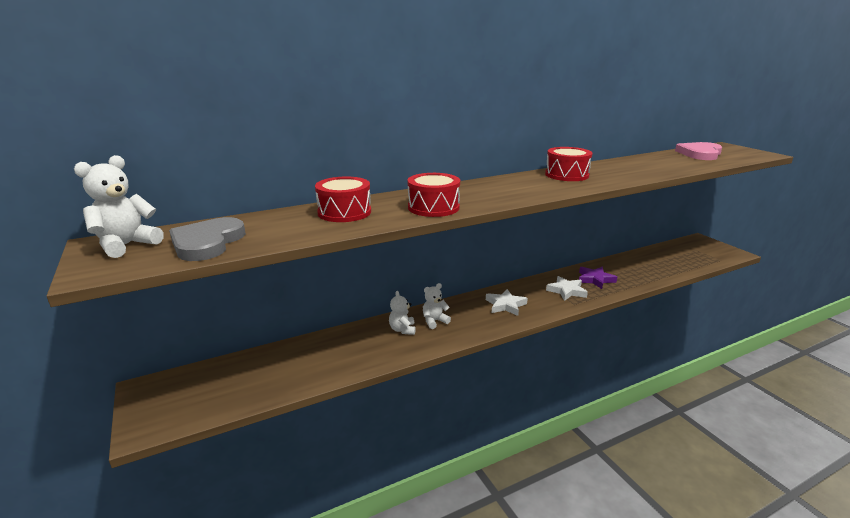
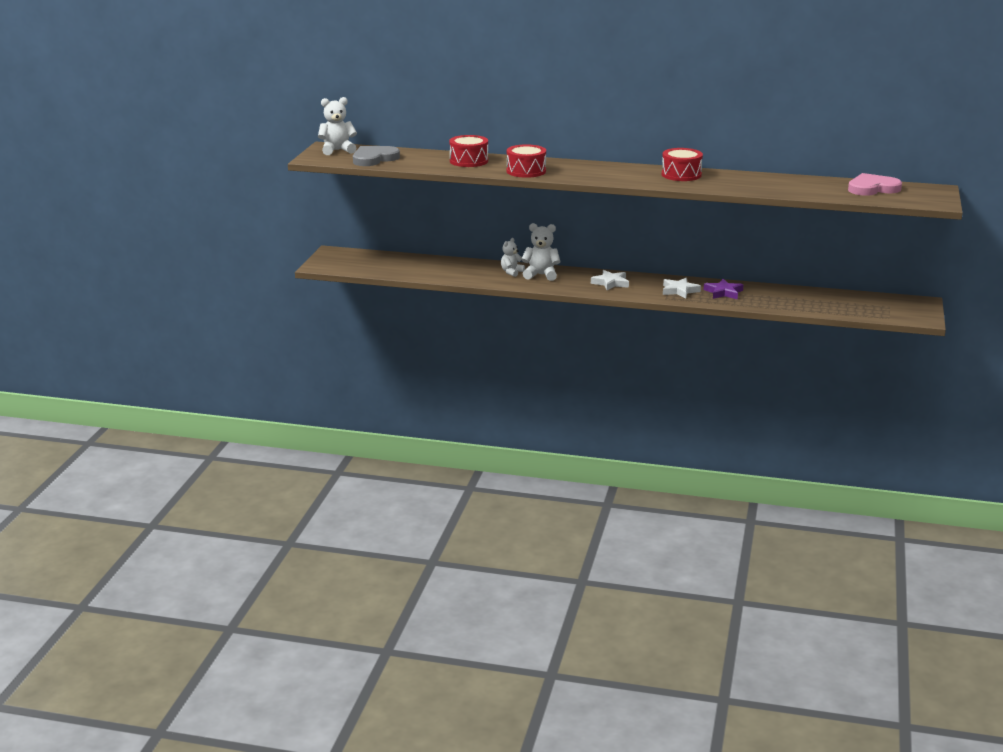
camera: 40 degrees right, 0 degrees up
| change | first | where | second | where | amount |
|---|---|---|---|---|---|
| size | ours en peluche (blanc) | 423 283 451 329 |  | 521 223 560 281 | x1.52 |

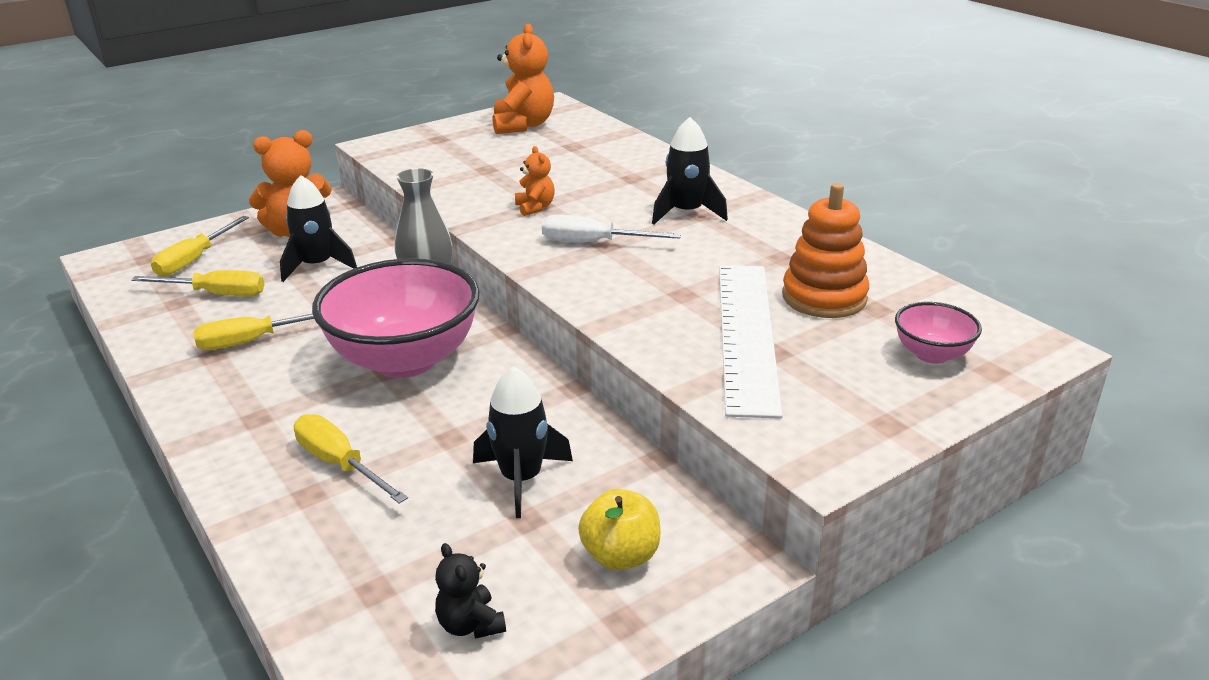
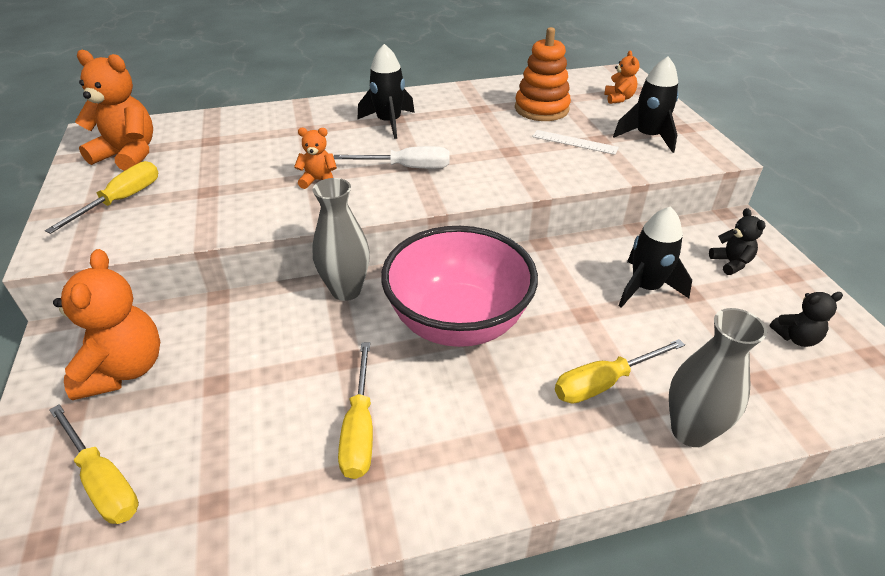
camera: 70 degrees left, 10 degrees up
| change | first | where | second | where | amount |
|---|---|---|---|---|---|
| relocated | fusée (noir) | 280 175 357 282 |  | 613 56 679 153 |  |
| spun | tournevis (blanc) | 542 215 681 242 |  | 334 146 450 169 | 120 degrees counterclockwise |
| size | règle (blanc) | 719 265 783 419 |  | 532 130 619 155 | x0.45 |
| relocated | tournevis (jaune) | 131 270 265 296 |  | 45 161 158 234 |  |
| exchanged | bol (rose) | 895 302 982 364 | ours en peluche (orange) | 604 51 640 104 |  |
| exchanged | pomme (jaune) | 578 489 660 570 | ours en peluche (noir) | 709 208 766 275 |  |
| appeared |  |  | vase (gris) | 669 308 767 447 |  |

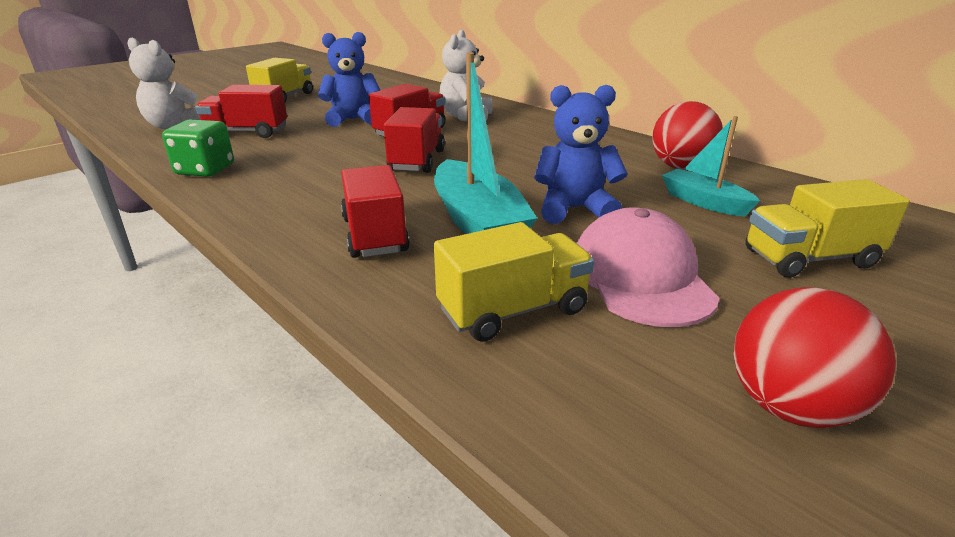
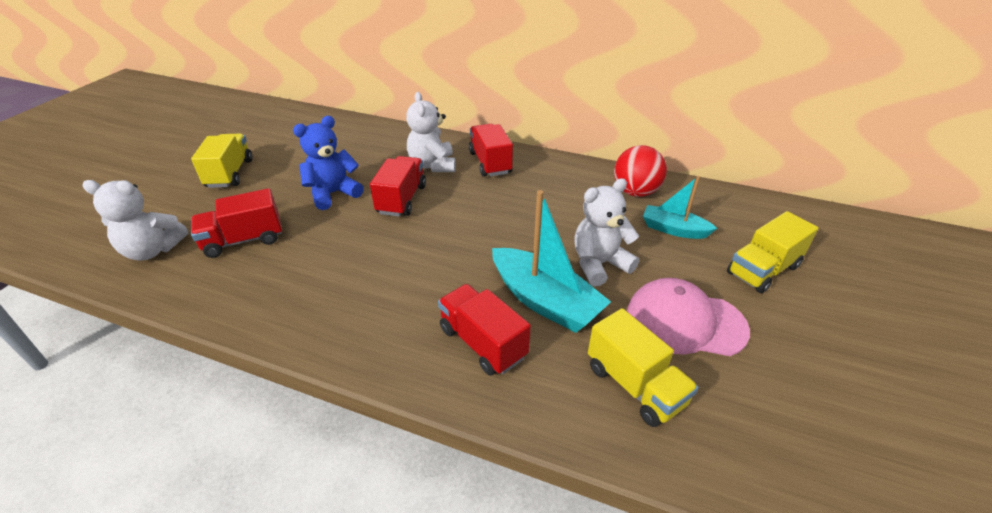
camera: 25 degrees left, 10 degrees up
| change | first | where | second | where | amount |
|---|---|---|---|---|---|
| colour | ours en peluche (bleu) | 534 85 628 224 | ours en peluche (blanc) | 574 178 639 287 |  |
| relocated | camion (rouge) | 384 107 445 173 |  | 469 124 513 177 |  |
| missing | dé (vert) | 162 119 234 177 |  |  |  |
| spun | casquette (rose) | 577 208 720 327 |  | 627 278 750 356 | 45 degrees counterclockwise |
| spun | camion (jaune) | 434 222 594 342 |  | 588 308 699 427 | 105 degrees clockwise |
| missing | balle (rouge) | 733 287 896 428 |  |  |  |

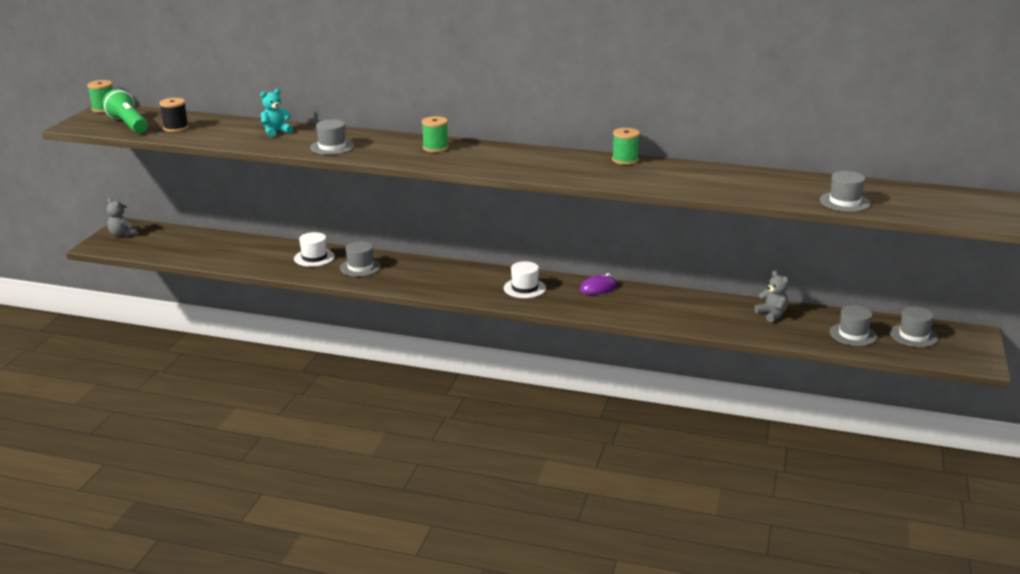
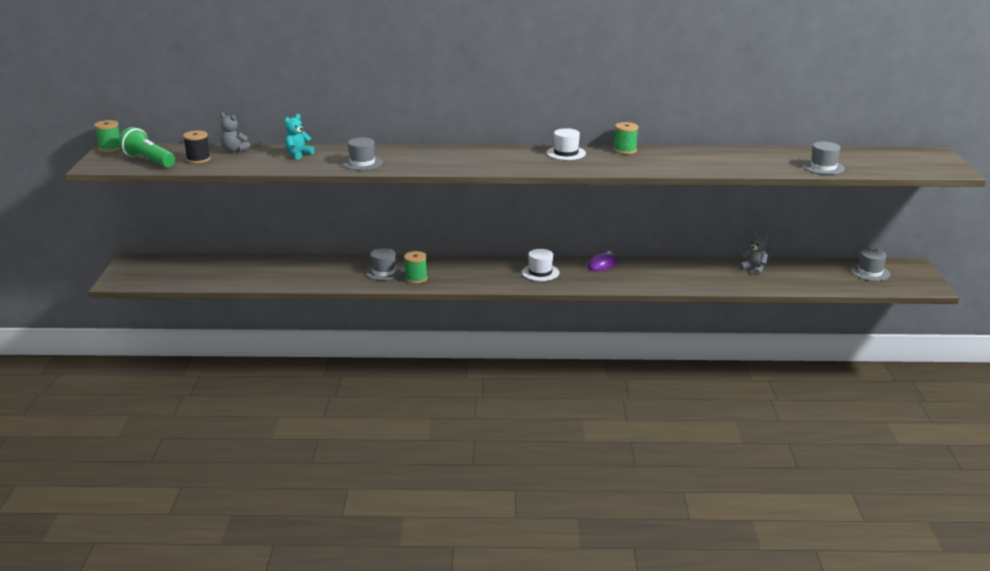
camera: 15 degrees left, 0 degrees up
| change | first | where | second | where | amount |
|---|---|---|---|---|---|
| relocated | bobine (vert) | 422 116 449 152 |  | 404 251 428 284 |  |
| relocated | ours en peluche (gris) | 107 198 138 237 |  | 220 113 251 152 |  |
| relocated | chapeau (blanc) | 294 232 335 267 |  | 547 128 586 160 |  |
| missing | chapeau (gris) | 830 305 877 346 |  |  |  |

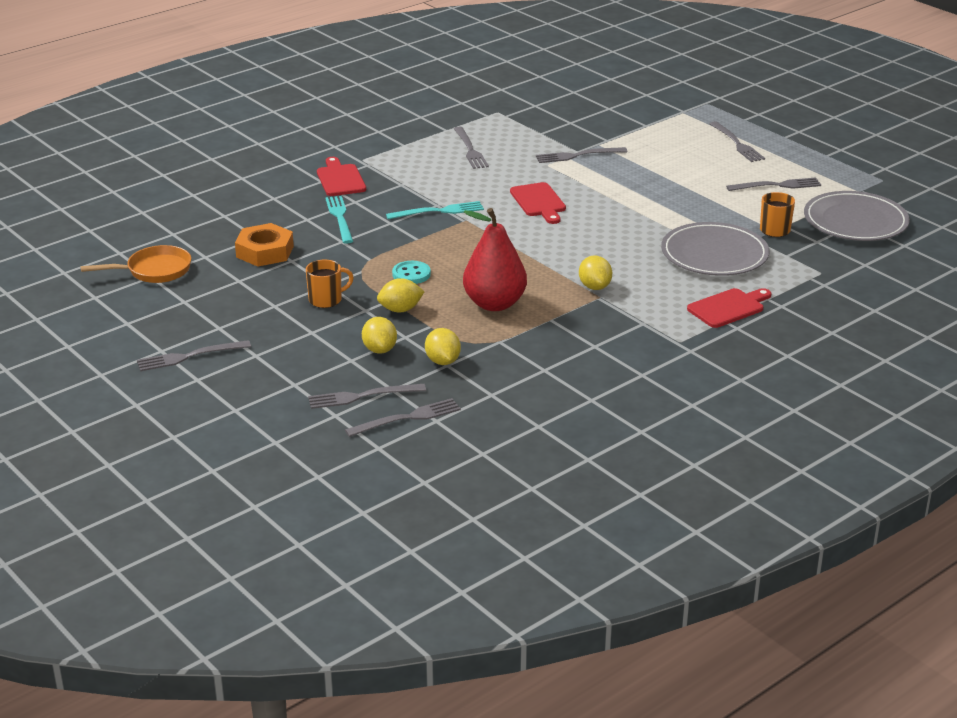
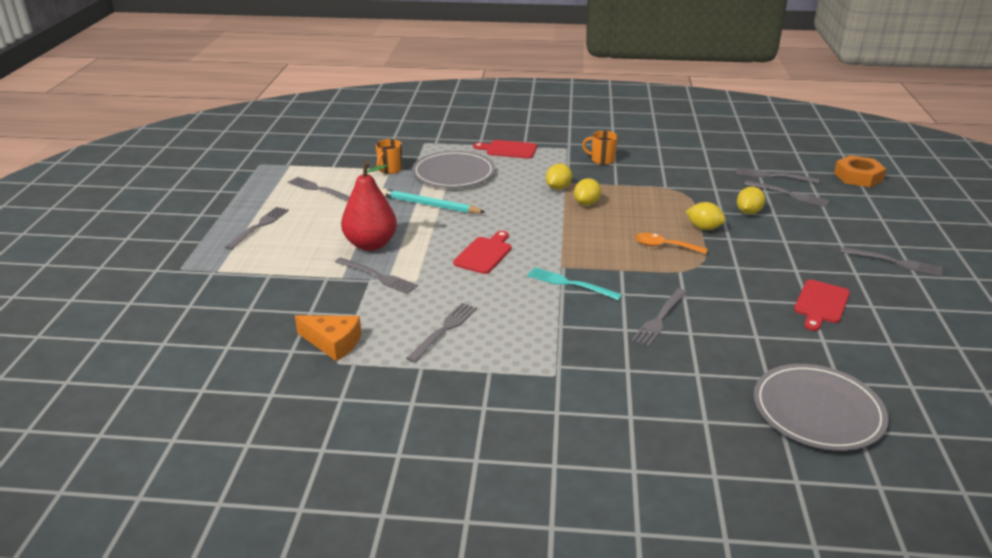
camera: 135 degrees left, 0 degrees up
| change | first | where | second | where | amount |
|---|---|---|---|---|---|
| relocated | planche à découper (rouge) | 317 157 366 196 |  | 794 280 850 331 |  |
| relocated | assiette (gris) | 804 191 910 241 |  | 754 364 889 451 |  |
| colour | fourchette (turquoise) | 325 196 353 244 | fourchette (gris) | 632 289 687 346 |  |
| relocated | poire (rouge) | 463 208 527 311 |  | 341 161 397 251 |  |
| relocated | écrou (orange) | 235 223 294 266 |  | 834 155 886 187 |  |
| missing | poêle (orange) | 80 245 191 283 |  |  |  |
| relocated | tasse (orange) | 306 259 354 308 |  | 582 131 618 165 |  |
| exchanged | bouton (turquoise) | 392 261 431 284 | cuillère (orange) | 635 233 708 254 |  |
| relocated | citron (jaune) | 425 328 461 365 |  | 574 178 601 206 |  |
| appeared |  |  | crayon (turquoise) | 381 188 486 214 |  |
| appeared |  |  | fromage (orange) | 295 315 362 361 |  |

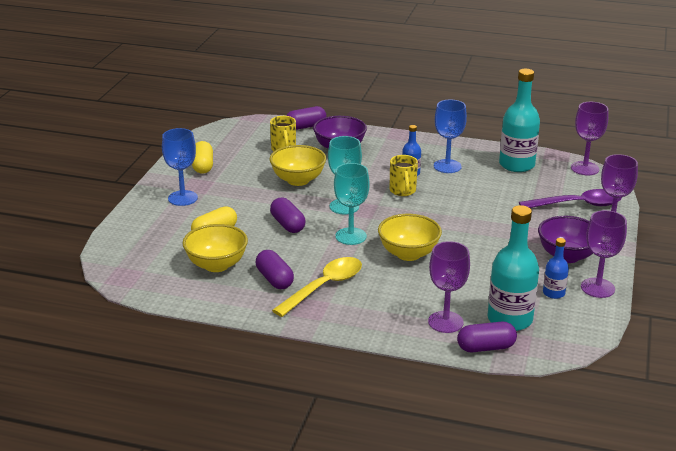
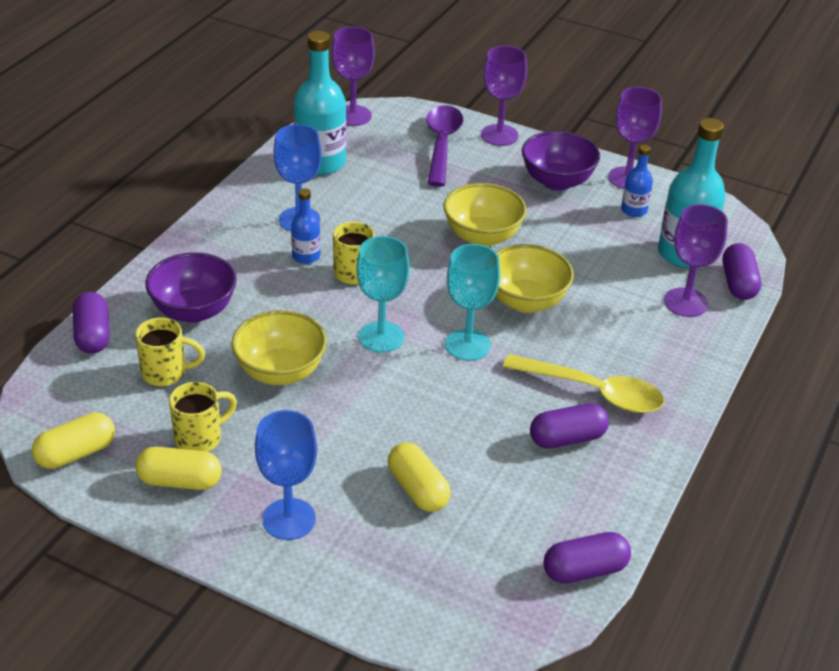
camera: 80 degrees left, 10 degrees up
| change | first | where | second | where | amount |
|---|---|---|---|---|---|
| relocated | gélule (violet) | 270 197 305 233 |  | 544 532 631 584 |  |
| relocated | bol (jaune) | 183 224 248 272 |  | 444 183 527 247 |  |
| spun | cuillère (jaune) | 272 257 362 317 |  | 503 354 664 413 | 150 degrees clockwise |
| appeared |  |  | tasse (jaune) | 169 382 237 452 |  |
| appeared |  |  | gélule (jaune) | 32 412 115 469 |  |

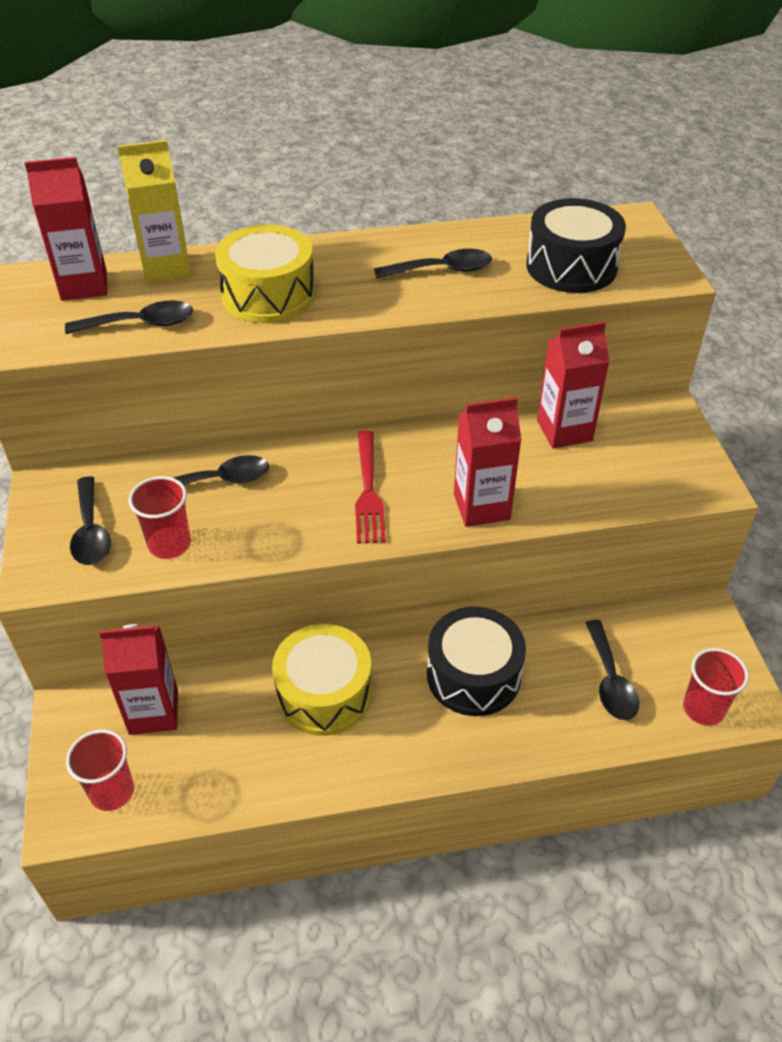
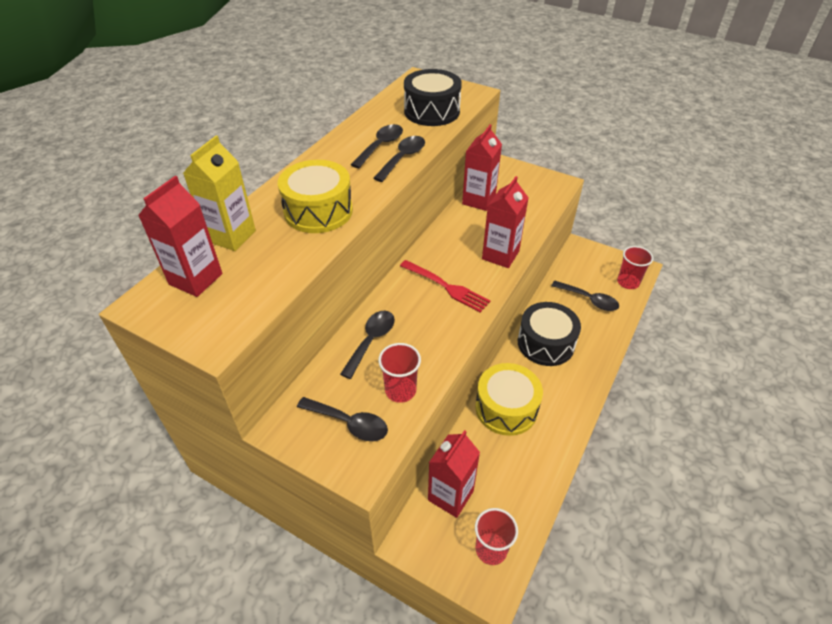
camera: 50 degrees left, 0 degrees up
| change | first | where | second | where | amount |
|---|---|---|---|---|---|
| relocated | cuillère (noir) | 65 300 193 334 |  | 373 136 425 182 |  |

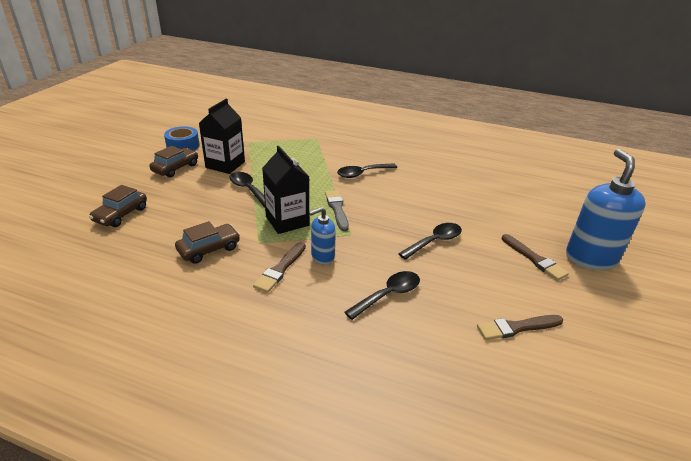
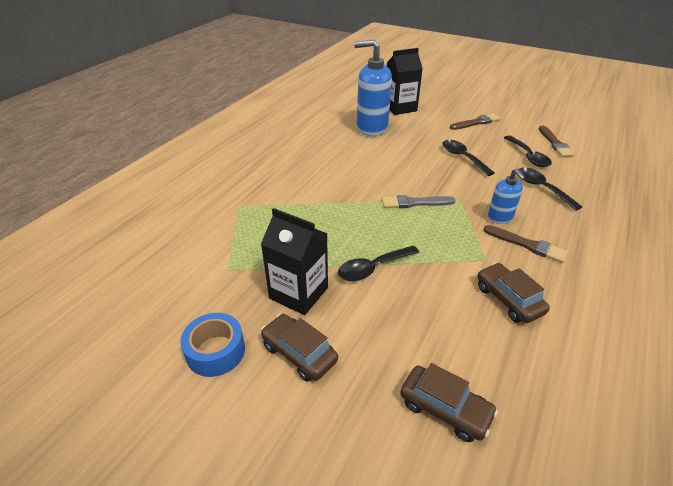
camera: 80 degrees left, 5 degrees up
| change | first | where | second | where | amount |
|---|---|---|---|---|---|
| relocated | brique de lait (noir) | 262 146 309 234 |  | 387 48 423 115 |  |
| relocated | distributeur de savon (bleu) | 566 149 646 270 |  | 354 40 392 136 |  |
| relocated | cuillère (noir) | 337 163 397 178 |  | 504 136 552 167 |  |

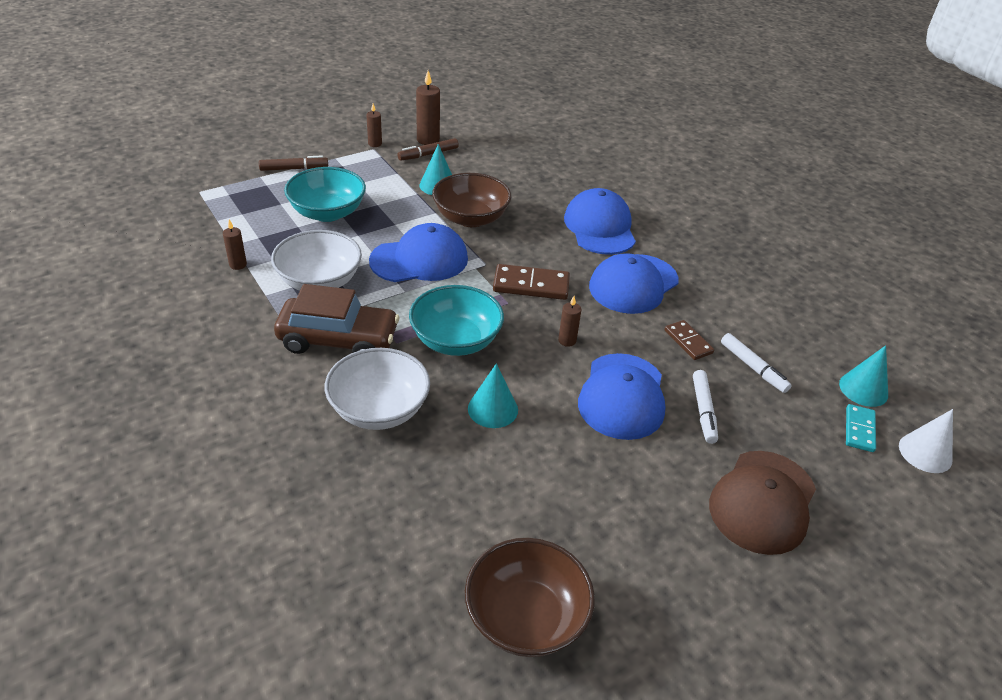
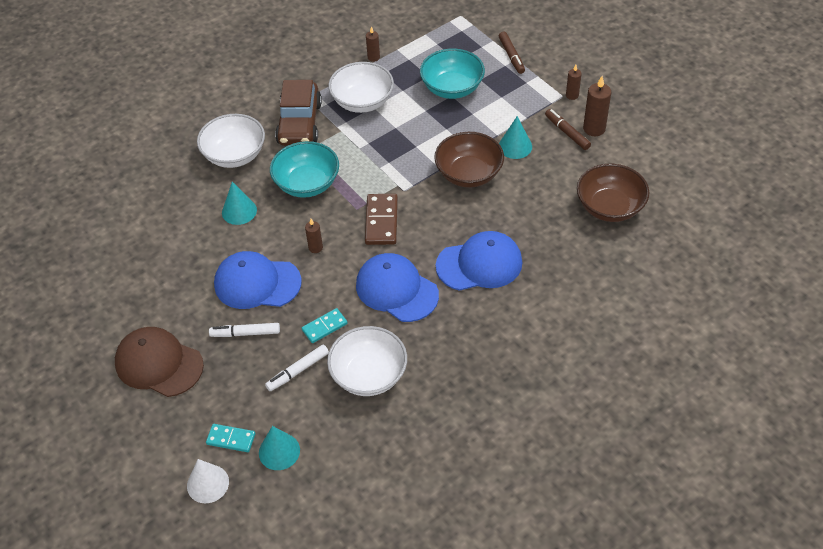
camera: 90 degrees right, 10 degrees up
| change | first | where | second | where | amount |
|---|---|---|---|---|---|
| missing | casquette (bleu) | 369 223 468 282 |  |  |  |
| colour | domino (marron) | 664 320 714 360 | domino (turquoise) | 302 308 348 343 |  |
| relocated | bol (marron) | 465 538 595 657 |  | 577 164 650 222 |  |
| appeared |  |  | bol (blanc) | 327 326 407 396 |  |

